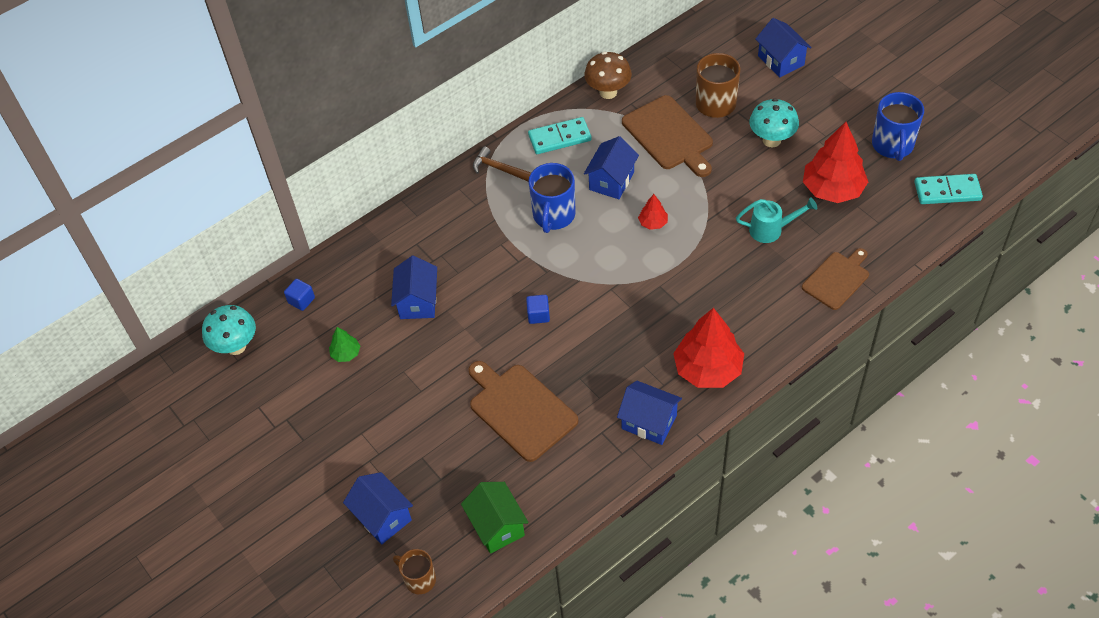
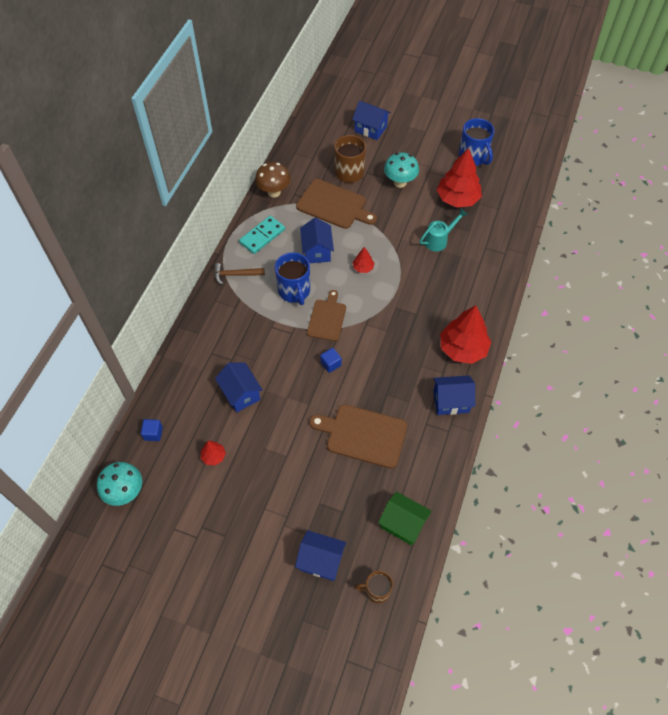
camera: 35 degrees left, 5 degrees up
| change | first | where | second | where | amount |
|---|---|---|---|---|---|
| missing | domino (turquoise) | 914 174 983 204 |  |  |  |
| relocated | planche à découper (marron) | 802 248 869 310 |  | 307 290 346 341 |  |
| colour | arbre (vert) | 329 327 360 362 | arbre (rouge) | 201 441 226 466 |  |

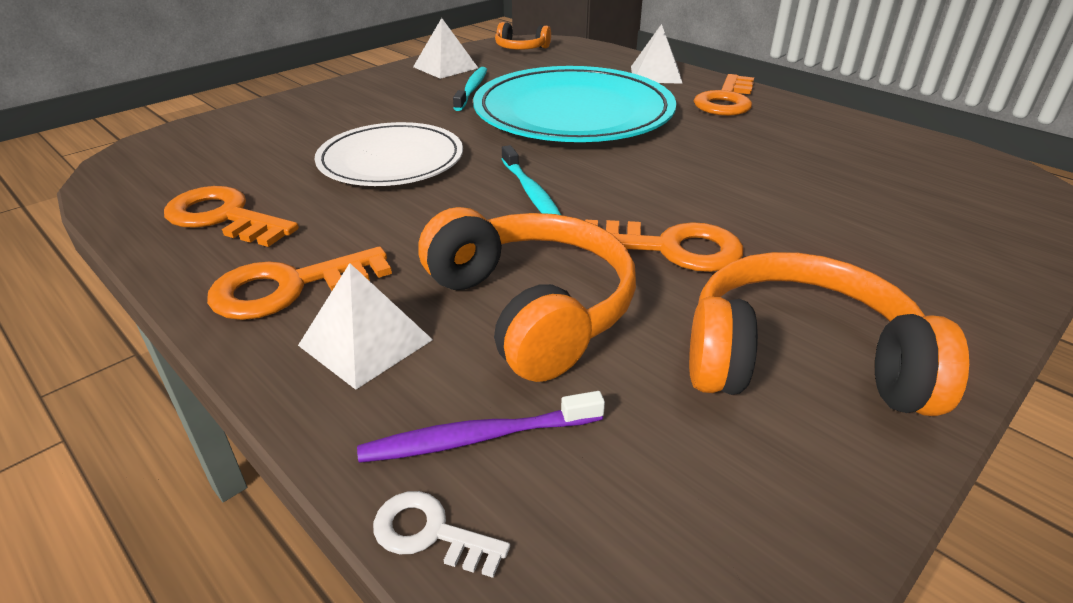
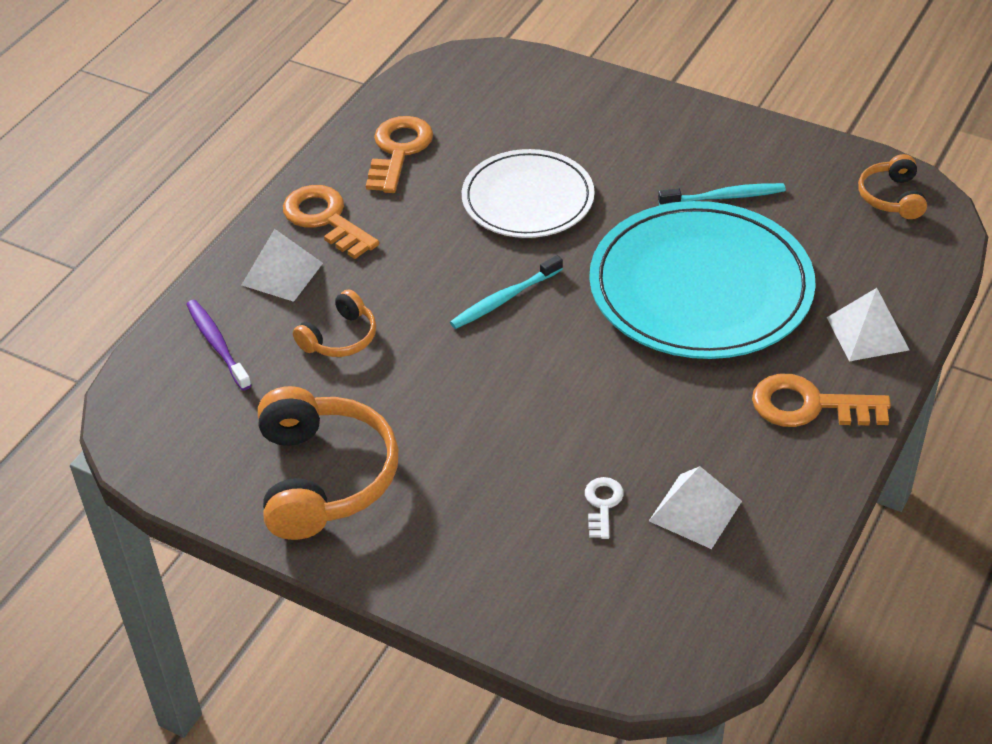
camera: 75 degrees right, 10 degrees up
| change | first | where | second | where | amount |
|---|---|---|---|---|---|
| relocated | pyramide (blanc) | 413 18 478 79 |  | 649 466 742 549 |  |
| size | casque audio (orange) | 418 207 636 382 |  | 293 289 376 357 | x0.53 |
| missing | clé (orange) | 585 220 744 272 |  |  |  |
| relocated | clé (blanc) | 373 491 510 578 |  | 585 477 624 539 |  |

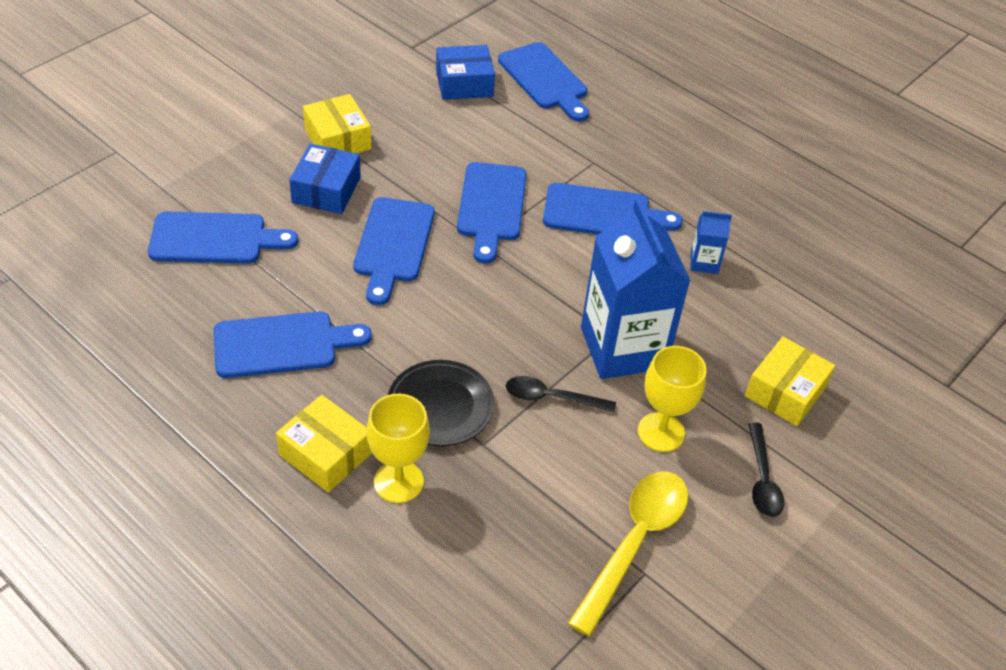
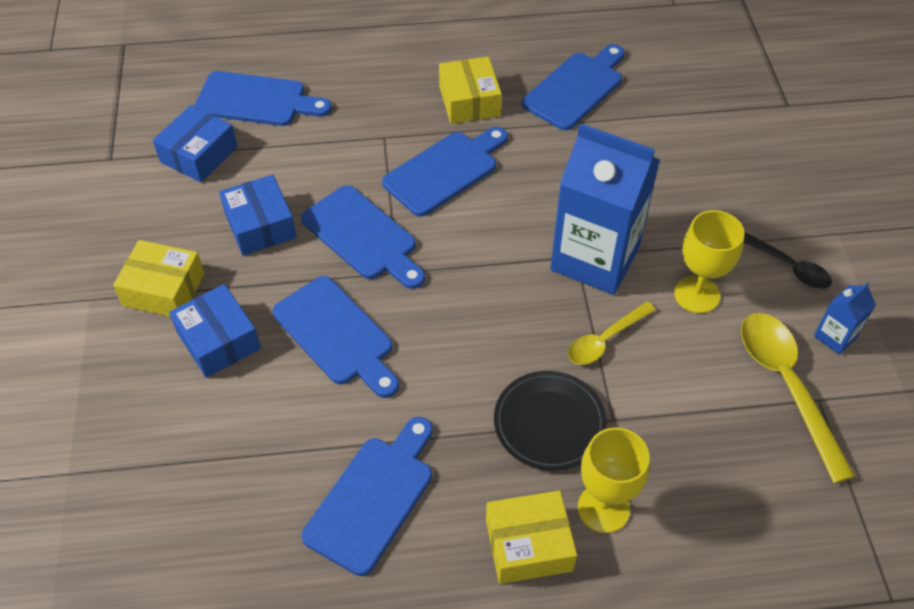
camera: 45 degrees left, 5 degrees up
| change | first | where | second | where | amount |
|---|---|---|---|---|---|
| relocated | planche à découper (bleu) | 148 211 298 264 |  | 522 44 625 130 |  |
| relocated | brique de lait (bleu) | 690 211 732 274 |  | 814 283 876 355 |  |
| relocated | boîte (jaune) | 745 337 835 426 |  | 439 57 502 124 |  |
| colour | cuillère (noir) | 506 376 616 412 | cuillère (jaune) | 568 301 656 365 |  |
| appeared |  |  | boîte (bleu) | 219 175 297 256 |  |

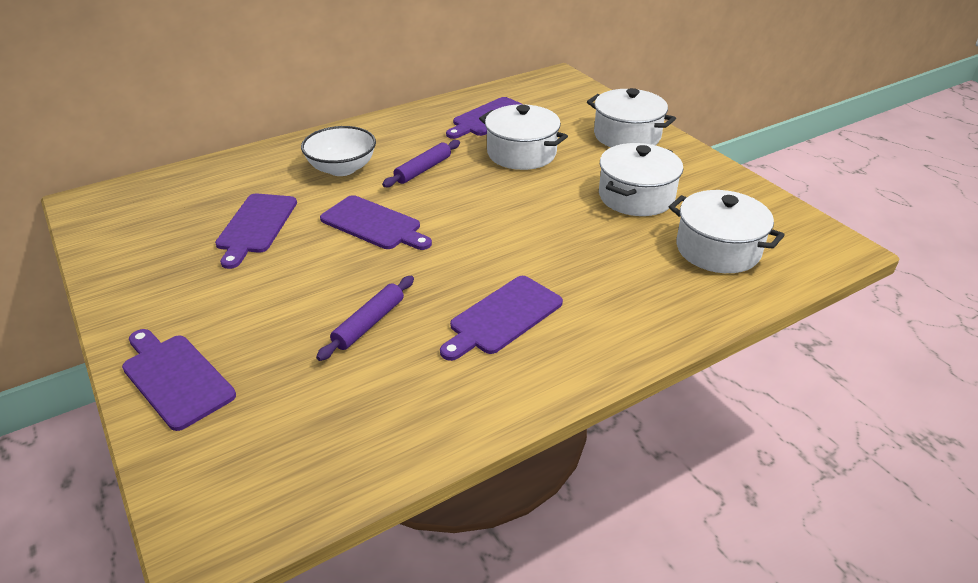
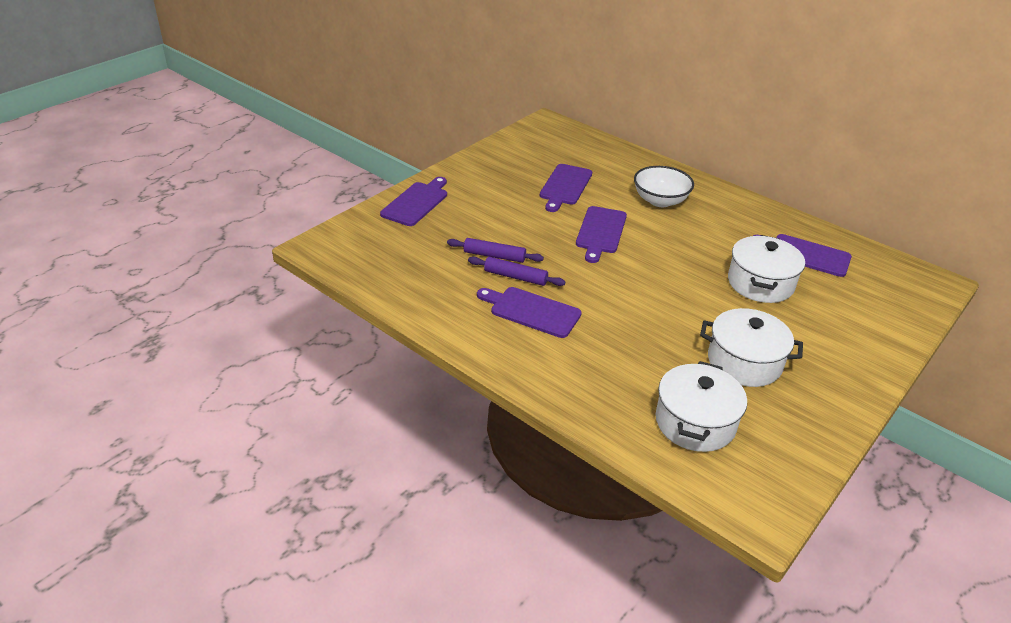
camera: 70 degrees right, 0 degrees up
| change | first | where | second | where | amount |
|---|---|---|---|---|---|
| missing | marmite (blanc) | 587 88 676 147 |  |  |  |
| relocated | rouleau à pâtisserie (violet) | 382 140 460 187 |  | 468 256 565 286 |  |
| spun | planche à découper (violet) | 215 193 297 269 |  | 540 164 592 212 | 60 degrees counterclockwise |

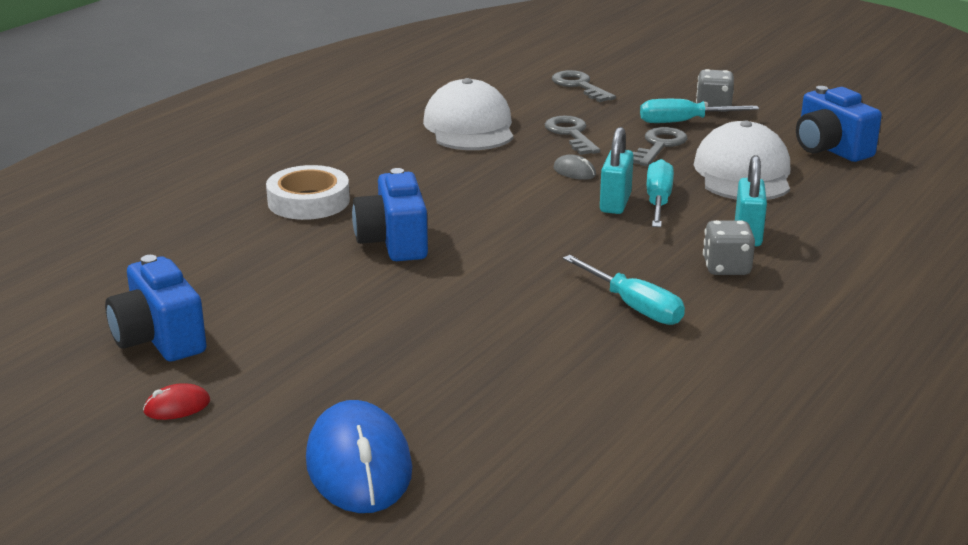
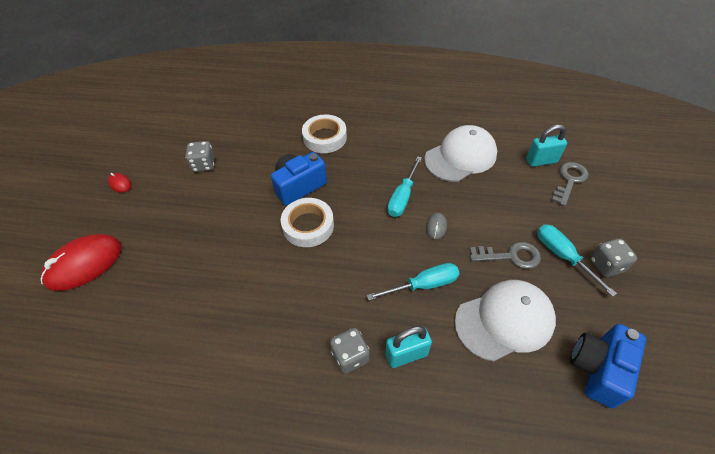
camera: 65 degrees right, 25 degrees up
| change | first | where | second | where | amount |
|---|---|---|---|---|---|
| missing | clé (gris) | 545 115 600 155 |  |  |  |
| relocated | cadenas (turquoise) | 600 127 634 214 |  | 526 125 567 167 |  |
| missing | appareil photo (bleu) | 105 255 207 361 |  |  |  |
| relocated | tournevis (turquoise) | 563 255 685 325 |  | 387 156 422 217 |  |
| colour | souris (bleu) | 306 400 412 513 | souris (rouge) | 41 234 122 291 |  |
| appeared |  |  | dé (gris) | 185 141 215 172 |  |
| appeared |  |  | ruban adhésif (blanc) | 281 198 334 247 |  |

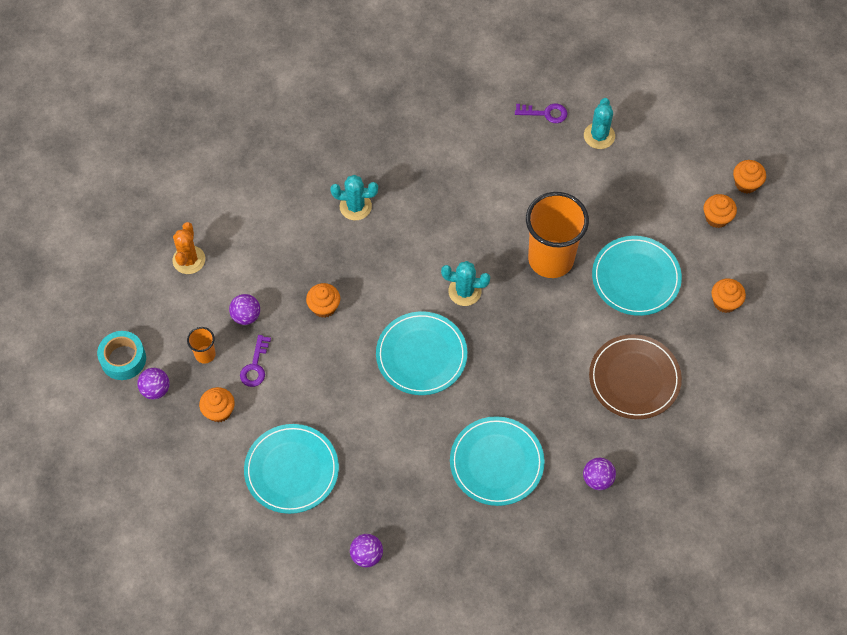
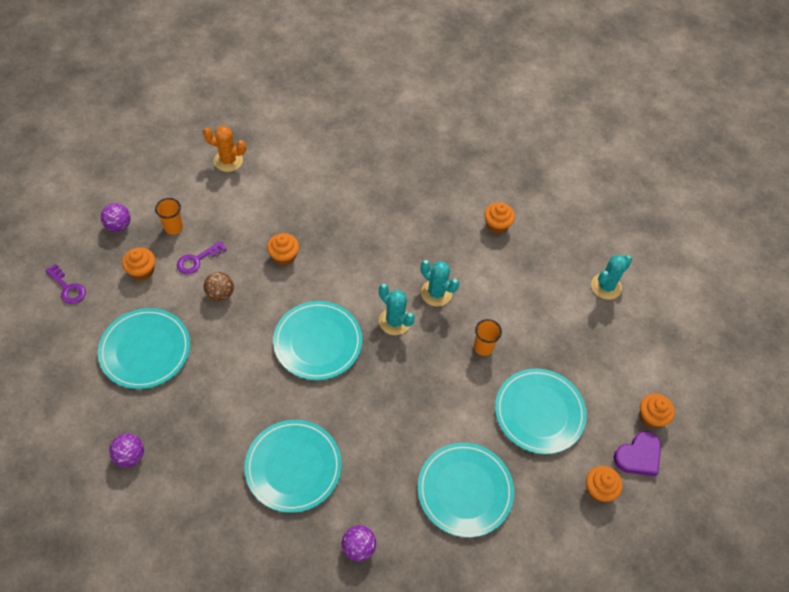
camera: 35 degrees right, 5 degrees down
| change | first | where | second | where | amount |
|---|---|---|---|---|---|
| relocated | clé (violet) | 515 104 568 123 |  | 45 264 86 304 |  |
| relocated | muffin (orange) | 733 160 766 193 |  | 484 203 515 234 |  |
| relocated | cactus (turquoise) | 330 175 378 220 |  | 421 260 459 307 |  |
| size | gobelet (orange) | 526 192 589 278 |  | 474 319 502 356 | x0.44 |
| spun | cactus (orange) | 172 222 205 274 |  | 203 126 246 172 | 60 degrees clockwise |
| missing | balle (violet) | 229 294 260 325 |  |  |  |
| missing | ruban adhésif (turquoise) | 97 331 146 380 |  |  |  |
| colour | assiette (marron) | 589 334 682 419 | assiette (turquoise) | 418 443 514 538 |  |
| appeared |  |  | balle (marron) | 204 272 234 302 |  |
| appeared |  |  | cœur (violet) | 614 431 661 476 |  |

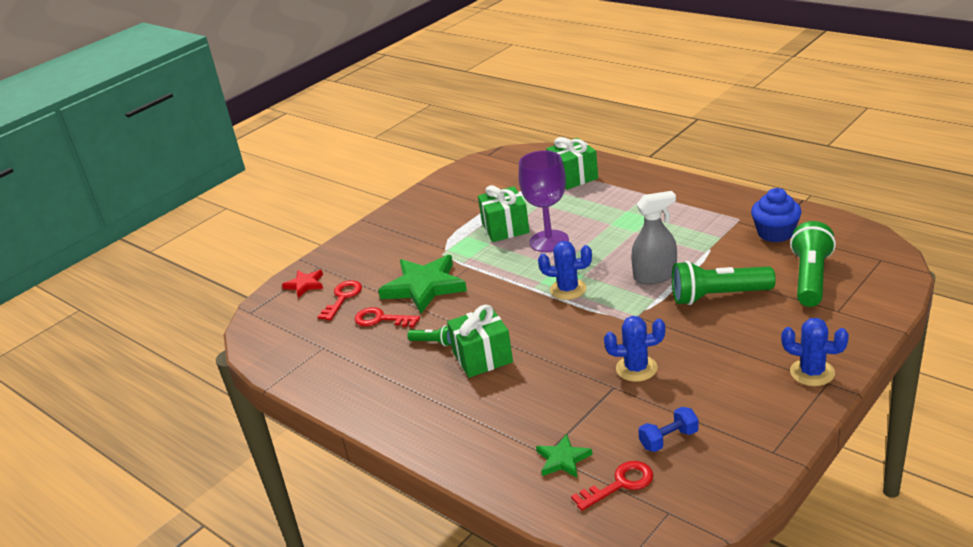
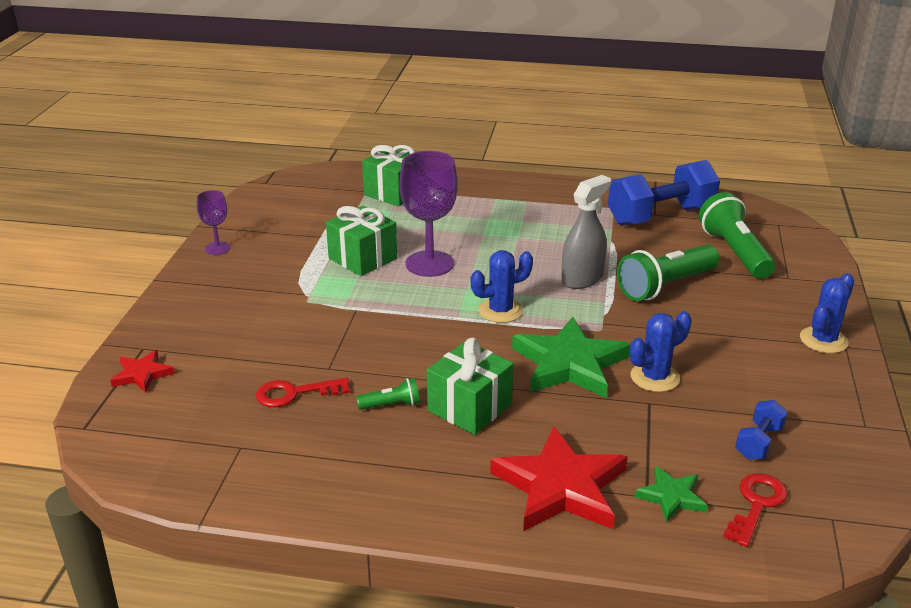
camera: 35 degrees left, 0 degrees up
| change | first | where | second | where | amount |
|---|---|---|---|---|---|
| exchanged | muffin (bleu) | 751 188 801 242 | haltère (bleu) | 608 160 720 226 |  |
| relocated | étoile (vert) | 378 255 467 313 |  | 512 317 630 398 |  |
| missing | clé (rouge) | 318 280 362 320 |  |  |  |
| spun | cactus (bleu) | 781 318 849 386 |  | 800 273 854 353 | 45 degrees counterclockwise |
| appeared |  |  | verre à pied (violet) | 197 190 231 255 |  |
| appeared |  |  | étoile (rouge) | 490 426 628 531 |  |

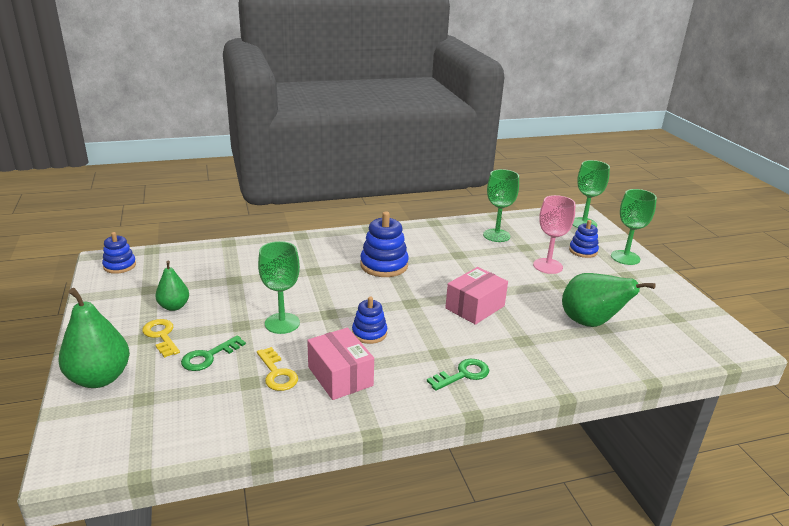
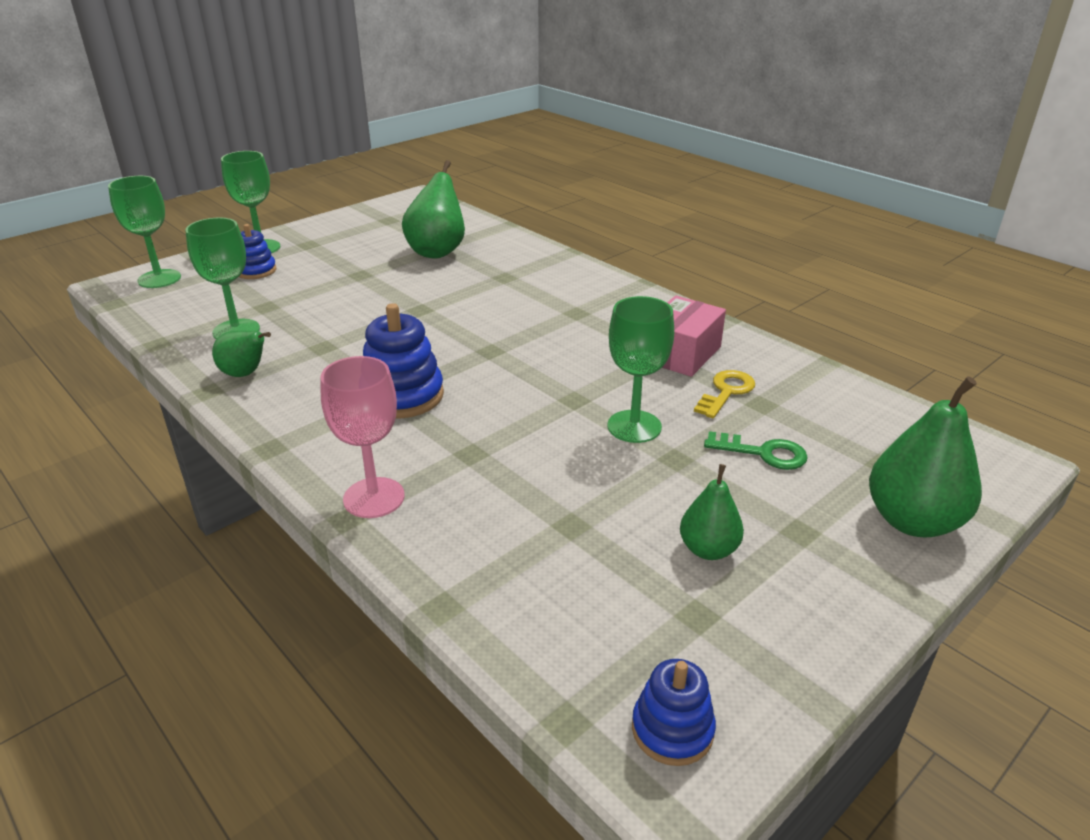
camera: 115 degrees left, 5 degrees up
| change | first | where | second | where | amount |
|---|---|---|---|---|---|
| relocated | verre à pied (rose) | 533 195 576 274 |  | 320 356 405 518 |  |
| missing | boîte (rose) | 445 267 508 325 |  |  |  |
| missing | jouet à empiler (bleu) | 352 296 387 344 |  |  |  |
| missing | clé (jaune) | 142 319 180 358 |  |  |  |
| missing | clé (vert) | 427 359 489 391 |  |  |  |
| appeared |  |  | poire (vert) | 212 331 271 377 |  |

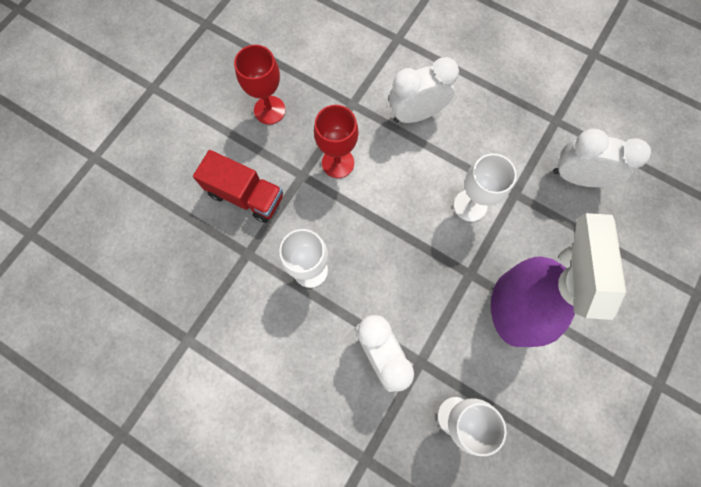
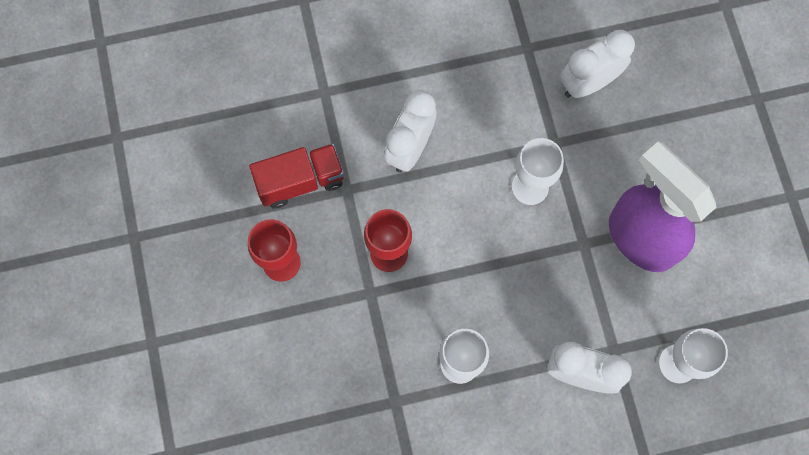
camera: 45 degrees left, 0 degrees up
| change | first | where | second | where | amount |
|---|---|---|---|---|---|
| relocated | camion (rouge) | 193 150 283 223 |  | 249 144 344 209 |  |

